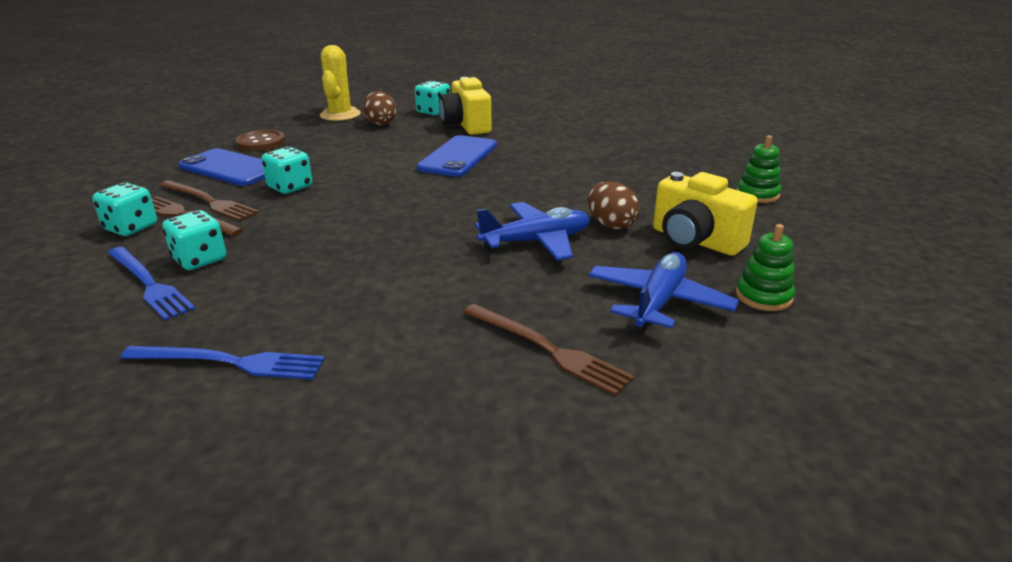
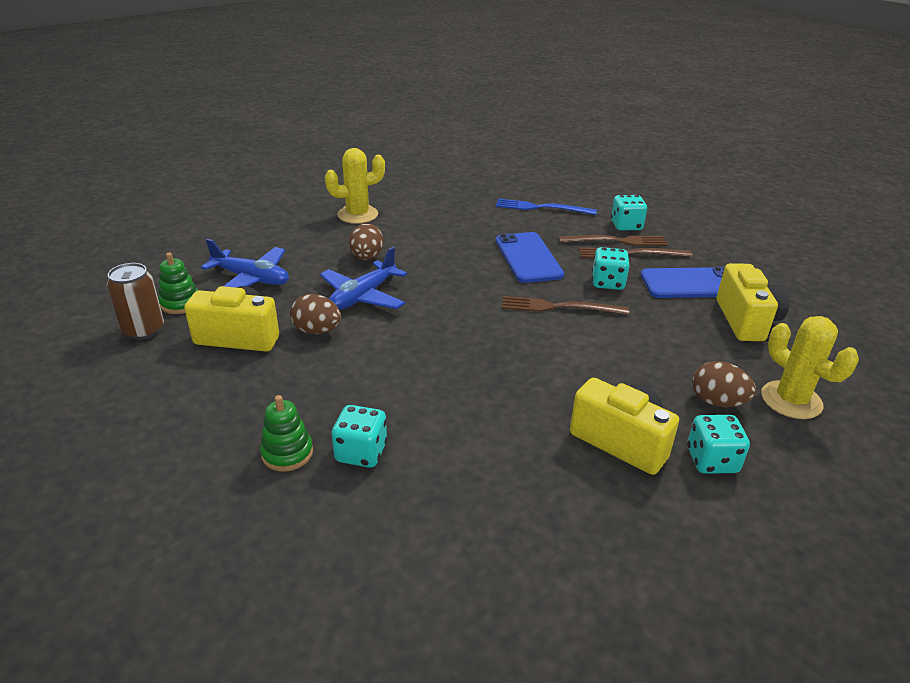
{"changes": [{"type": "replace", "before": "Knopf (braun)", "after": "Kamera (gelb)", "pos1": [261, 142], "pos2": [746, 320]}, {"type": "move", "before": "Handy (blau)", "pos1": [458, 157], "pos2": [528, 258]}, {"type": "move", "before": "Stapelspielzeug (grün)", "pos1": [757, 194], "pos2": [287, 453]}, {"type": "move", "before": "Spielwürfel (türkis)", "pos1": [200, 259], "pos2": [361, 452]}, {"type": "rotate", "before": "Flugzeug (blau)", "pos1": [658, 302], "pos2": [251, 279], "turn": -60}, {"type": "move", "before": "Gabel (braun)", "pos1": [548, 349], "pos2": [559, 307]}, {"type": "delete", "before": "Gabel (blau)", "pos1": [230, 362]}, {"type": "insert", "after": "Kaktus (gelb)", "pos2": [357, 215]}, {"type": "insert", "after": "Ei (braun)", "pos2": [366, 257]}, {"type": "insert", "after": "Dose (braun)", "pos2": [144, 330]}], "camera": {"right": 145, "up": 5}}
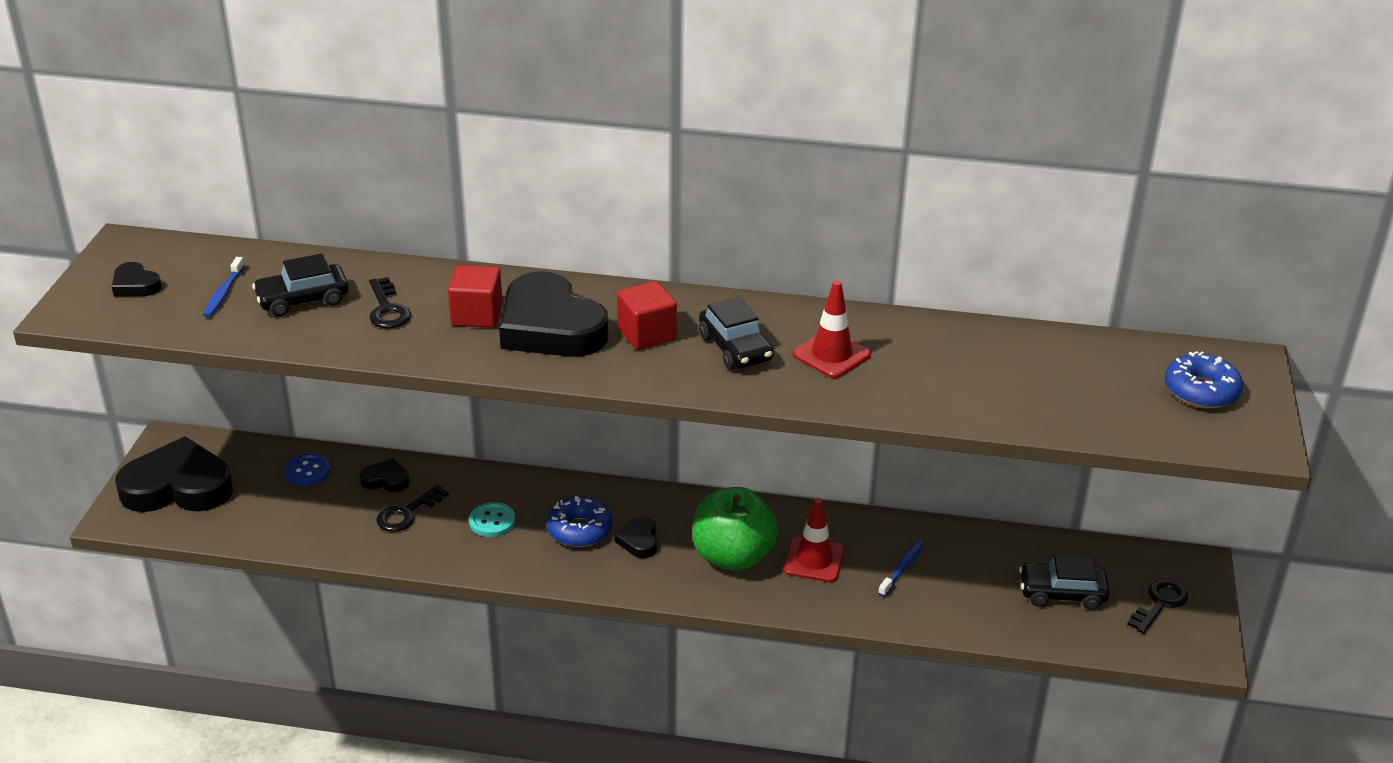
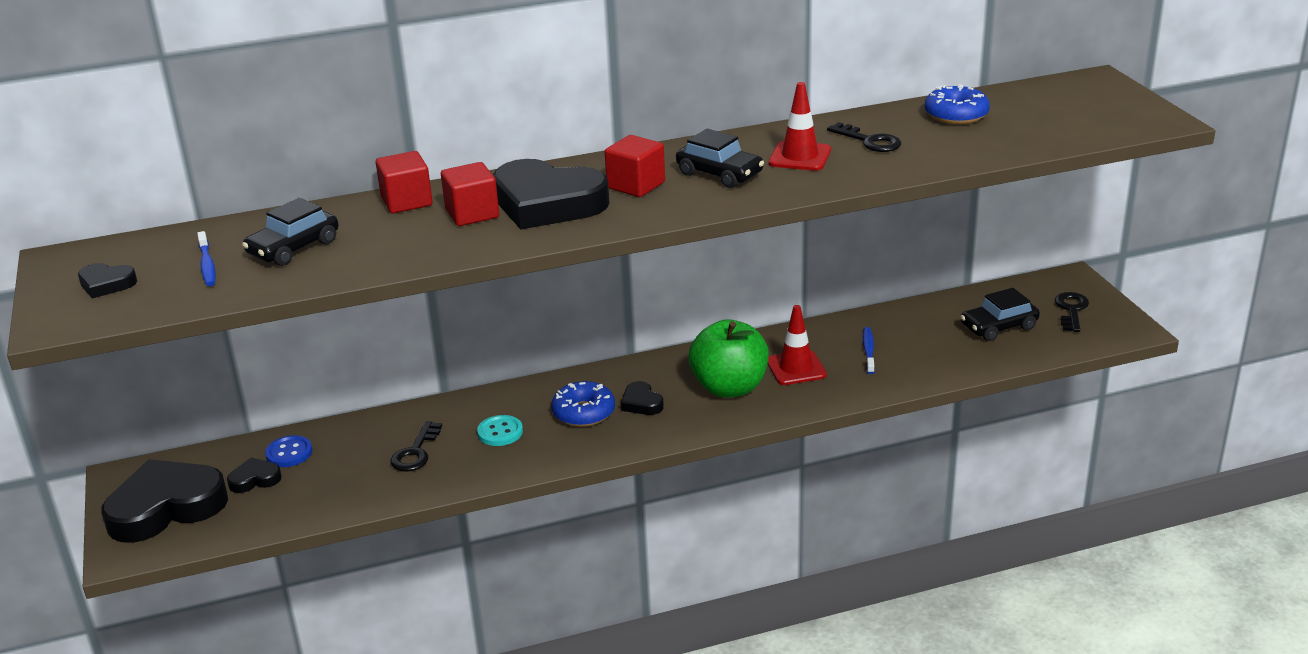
{"changes": [{"type": "move", "before": "Schlüssel (schwarz)", "pos1": [387, 309], "pos2": [869, 141]}, {"type": "move", "before": "Donut (blau)", "pos1": [1201, 391], "pos2": [956, 115]}, {"type": "move", "before": "Herz (schwarz)", "pos1": [386, 480], "pos2": [255, 479]}, {"type": "insert", "after": "Kubus (rot)", "pos2": [407, 201]}], "camera": {"right": -25, "up": -5}}
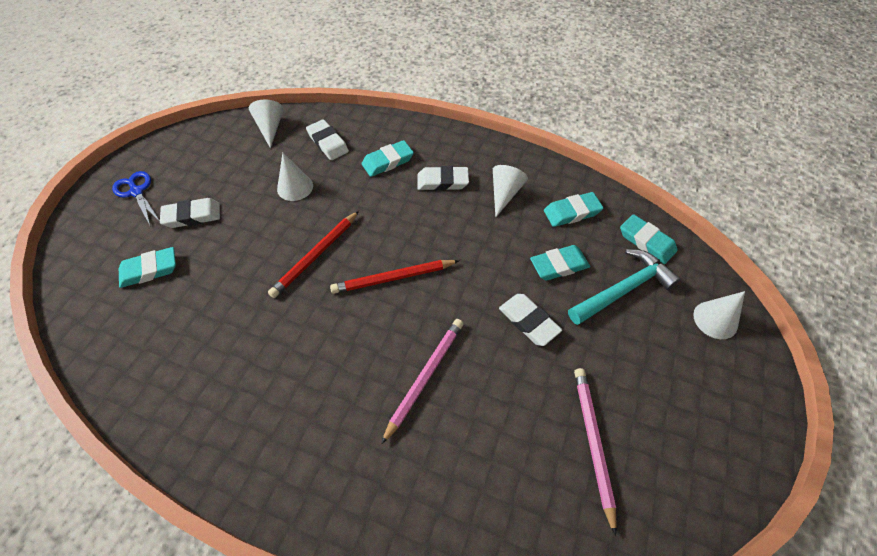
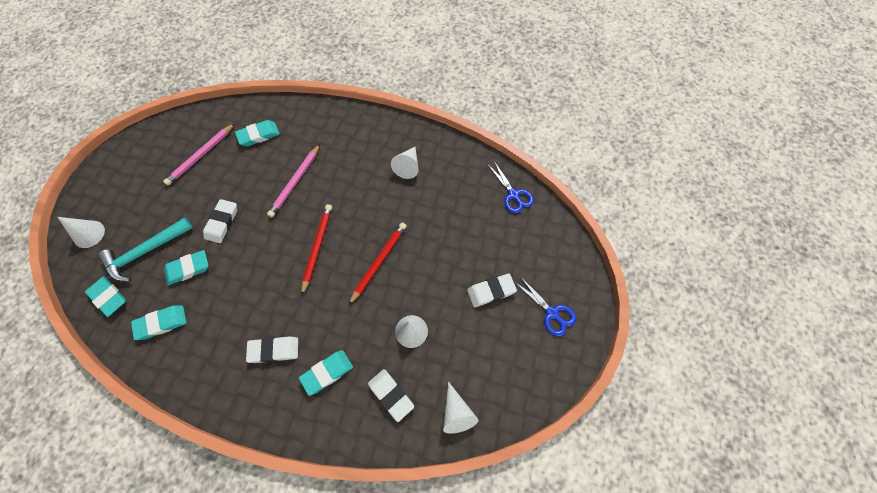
{"changes": [{"type": "move", "before": "Kegel (weiß)", "pos1": [504, 194], "pos2": [408, 166]}, {"type": "move", "before": "Radiergummi (türkis)", "pos1": [149, 270], "pos2": [259, 135]}, {"type": "rotate", "before": "Bleistift (rot)", "pos1": [393, 278], "pos2": [317, 247], "turn": -60}, {"type": "rotate", "before": "Radiergummi (weiß)", "pos1": [528, 321], "pos2": [222, 222], "turn": 60}, {"type": "rotate", "before": "Bleistift (rosa)", "pos1": [593, 443], "pos2": [201, 156], "turn": 45}, {"type": "insert", "after": "Schere (blau)", "pos2": [513, 195]}], "camera": {"right": 175, "up": 10}}
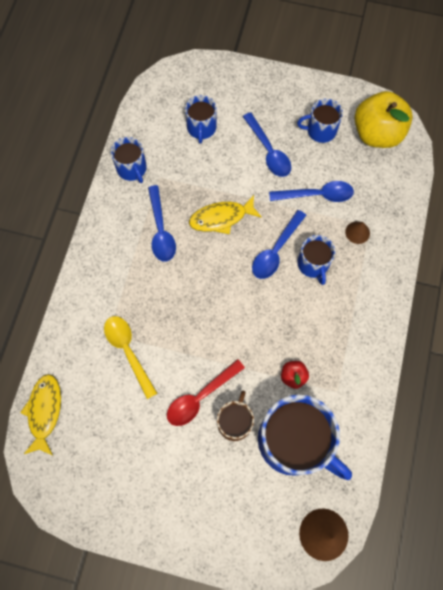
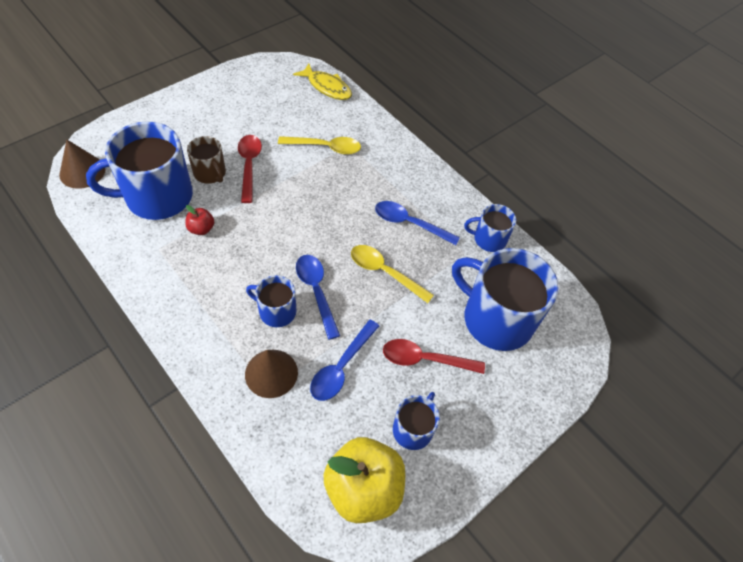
{"changes": [{"type": "resize", "before": "Tasse (blau)", "pos1": [201, 128], "pos2": [496, 319], "scale": 1.96}, {"type": "recolor", "before": "Löffel (blau)", "after": "Löffel (rot)", "pos1": [268, 151], "pos2": [425, 359]}, {"type": "replace", "before": "Fisch (gelb)", "after": "Löffel (gelb)", "pos1": [221, 218], "pos2": [384, 272]}, {"type": "resize", "before": "Kegel (braun)", "pos1": [357, 232], "pos2": [271, 373], "scale": 1.71}], "camera": {"right": 120, "up": -15}}
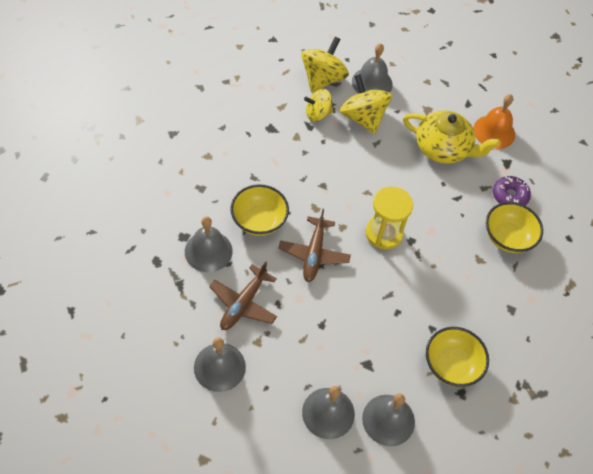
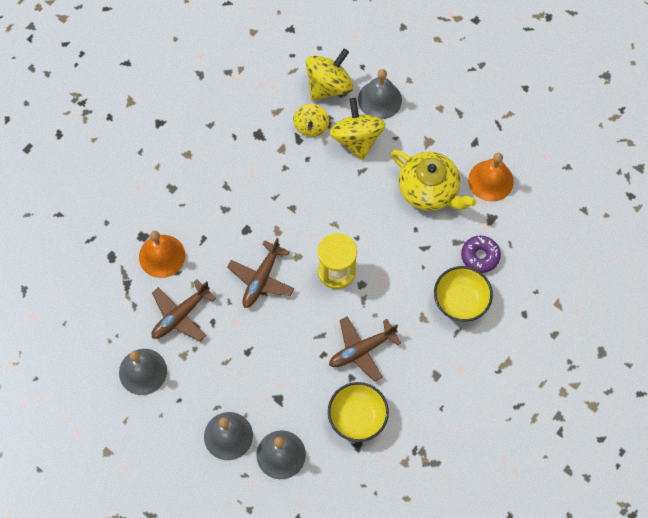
{"changes": [{"type": "rotate", "before": "Kreisel (gelb)", "pos1": [317, 114], "pos2": [311, 126], "turn": -90}, {"type": "delete", "before": "Schüssel (gelb)", "pos1": [259, 220]}, {"type": "recolor", "before": "Glocke (grau)", "after": "Glocke (orange)", "pos1": [208, 251], "pos2": [162, 256]}, {"type": "insert", "after": "Flugzeug (braun)", "pos2": [361, 350]}], "camera": {"right": 20, "up": 10}}
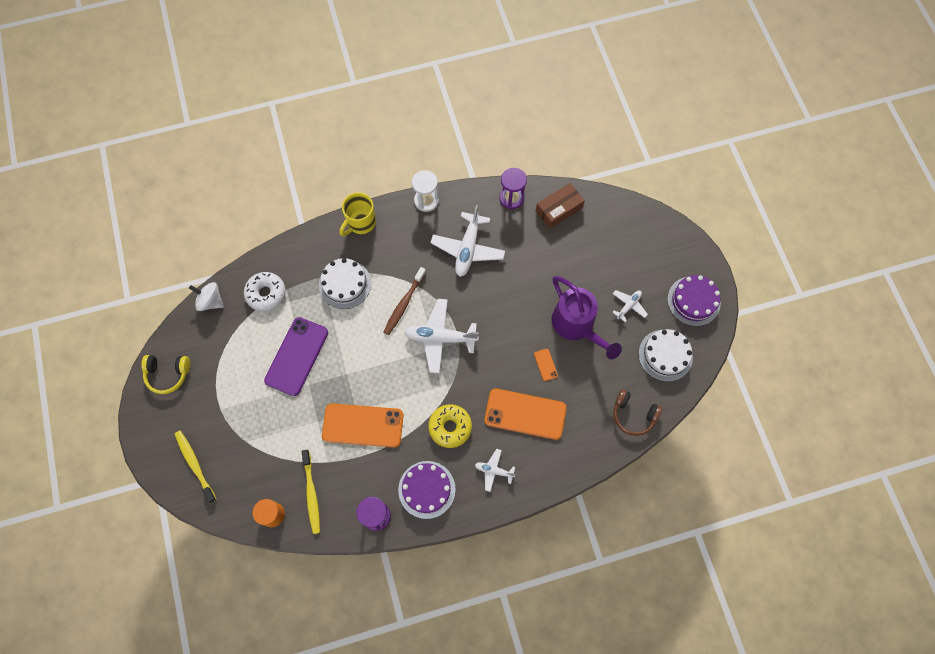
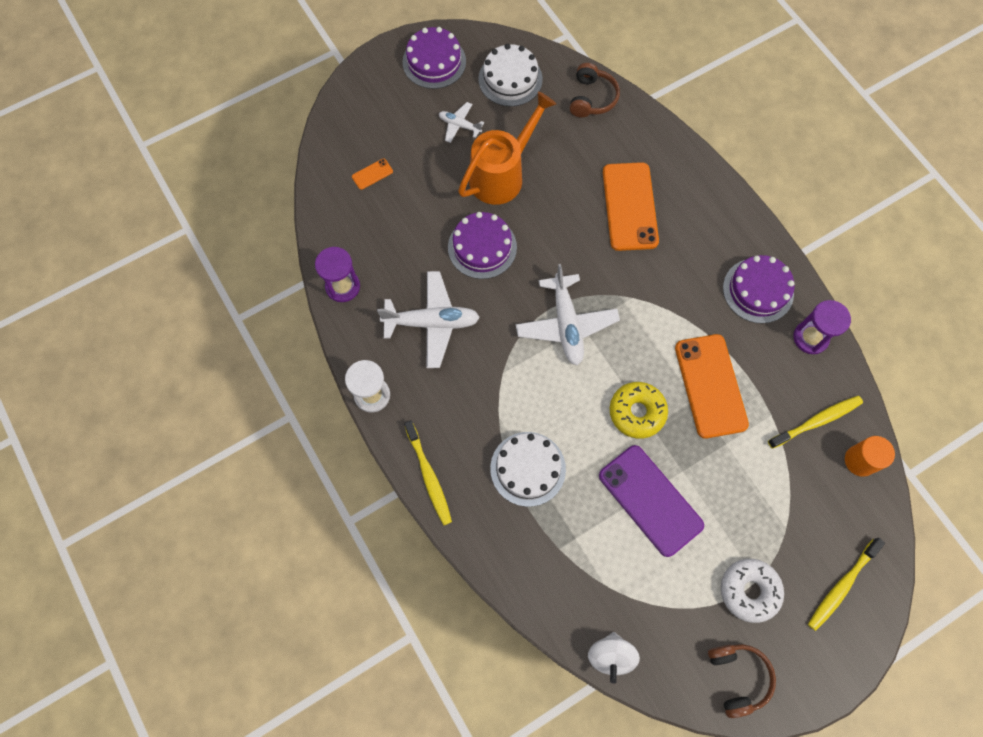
{"changes": [{"type": "delete", "before": "Schachtel (braun)", "pos1": [559, 209]}, {"type": "replace", "before": "Tasse (gelb)", "after": "Zahnbürste (gelb)", "pos1": [360, 223], "pos2": [429, 476]}, {"type": "delete", "before": "Zahnbürste (braun)", "pos1": [404, 304]}, {"type": "move", "before": "Donut (weiß)", "pos1": [266, 294], "pos2": [749, 591]}, {"type": "recolor", "before": "Gießkanne (lila)", "after": "Gießkanne (orange)", "pos1": [577, 326], "pos2": [502, 174]}, {"type": "rotate", "before": "Handy (lila)", "pos1": [297, 356], "pos2": [650, 500], "turn": 45}, {"type": "move", "before": "Handy (orange)", "pos1": [545, 365], "pos2": [372, 174]}, {"type": "recolor", "before": "Kopfhörer (gelb)", "after": "Kopfhörer (braun)", "pos1": [168, 374], "pos2": [738, 677]}, {"type": "move", "before": "Donut (gelb)", "pos1": [450, 427], "pos2": [637, 412]}, {"type": "delete", "before": "Flugzeug (weiß)", "pos1": [494, 471]}, {"type": "insert", "after": "Kuchen (lila)", "pos2": [482, 247]}], "camera": {"right": -105, "up": 0}}
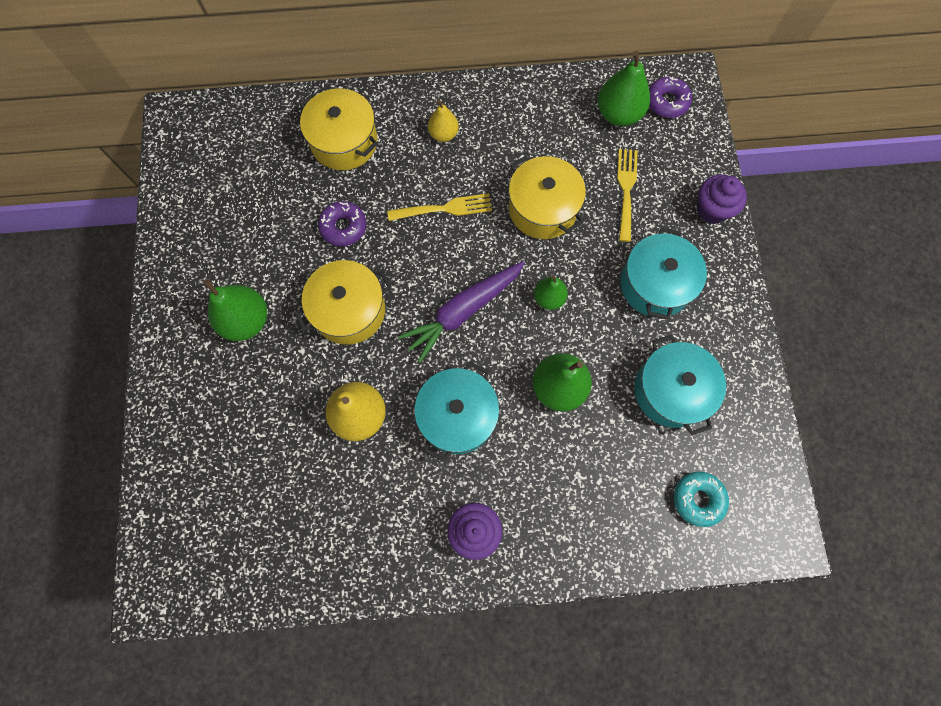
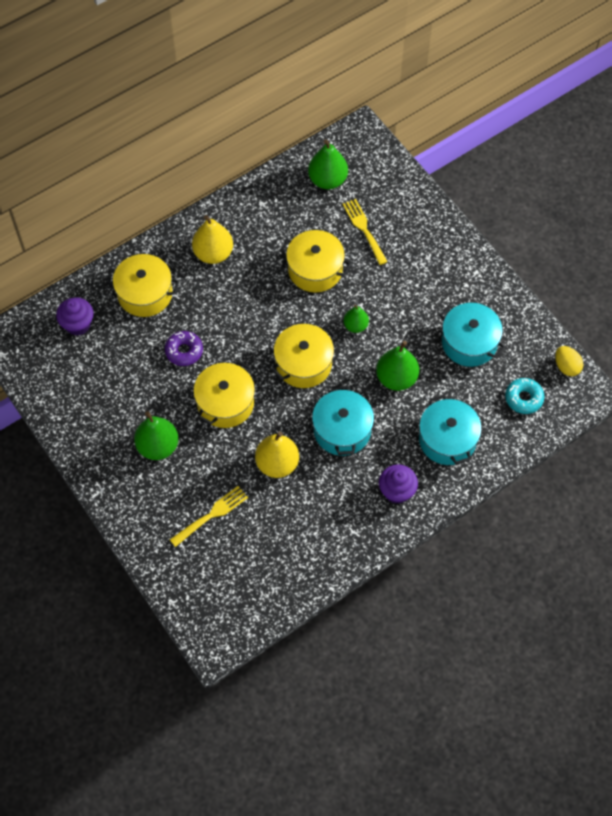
{"changes": [{"type": "delete", "before": "Donut (lila)", "pos1": [667, 102]}, {"type": "resize", "before": "Birne (gelb)", "pos1": [443, 134], "pos2": [213, 253], "scale": 1.65}, {"type": "move", "before": "Muffin (lila)", "pos1": [711, 210], "pos2": [78, 324]}, {"type": "move", "before": "Gabel (gelb)", "pos1": [445, 208], "pos2": [211, 514]}, {"type": "move", "before": "Kochtopf (türkis)", "pos1": [655, 284], "pos2": [447, 439]}, {"type": "replace", "before": "Karotte (lila)", "after": "Kochtopf (gelb)", "pos1": [463, 312], "pos2": [303, 364]}, {"type": "insert", "after": "Ei (gelb)", "pos2": [566, 366]}], "camera": {"right": -30, "up": -10}}
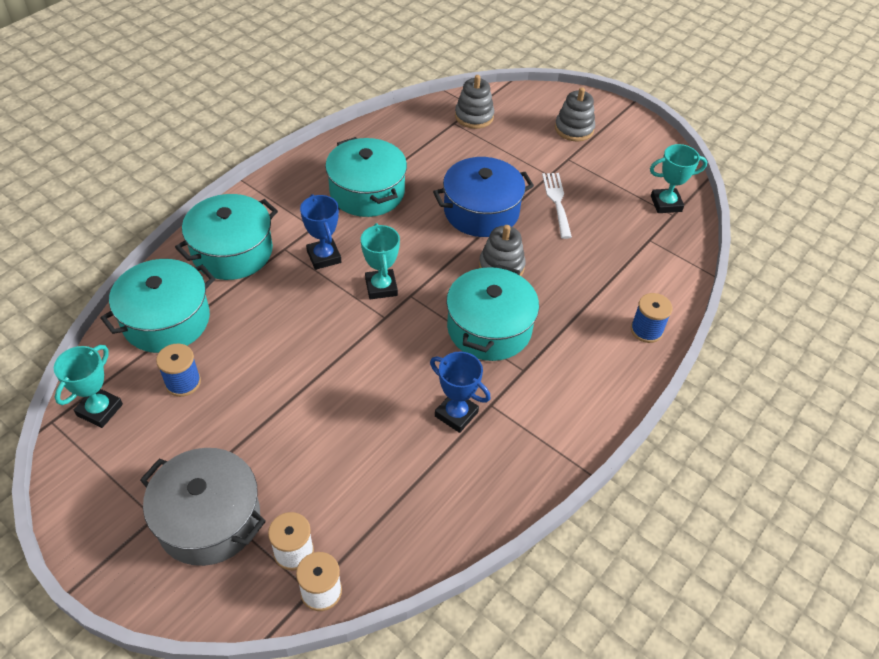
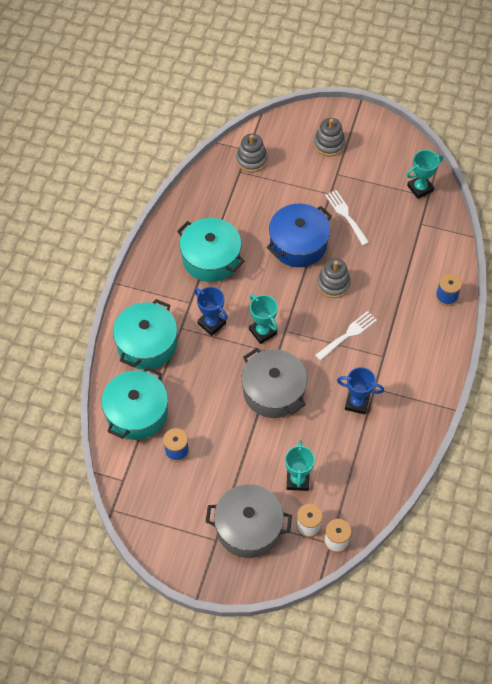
{"changes": [{"type": "replace", "before": "Kochtopf (türkis)", "after": "Gabel (weiß)", "pos1": [489, 328], "pos2": [348, 334]}, {"type": "move", "before": "Pokal (türkis)", "pos1": [100, 410], "pos2": [297, 480]}, {"type": "insert", "after": "Kochtopf (grau)", "pos2": [273, 391]}], "camera": {"right": -20, "up": 10}}
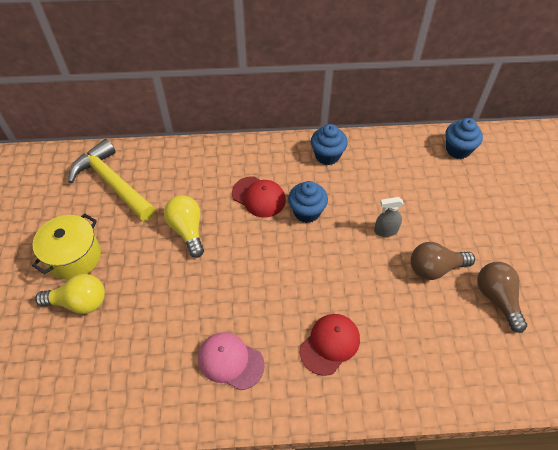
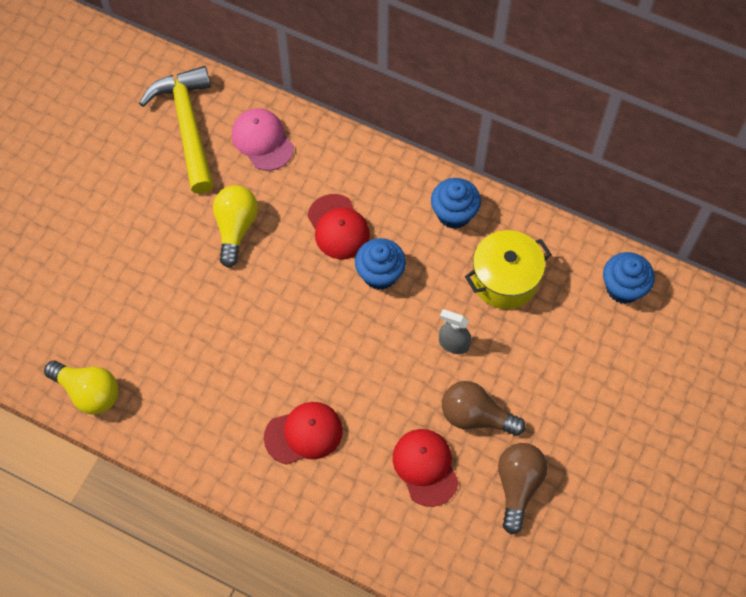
{"changes": [{"type": "move", "before": "Kochtopf (gelb)", "pos1": [74, 257], "pos2": [505, 280]}, {"type": "move", "before": "Glühbirne (gelb)", "pos1": [79, 302], "pos2": [88, 392]}, {"type": "move", "before": "Kappe (rosa)", "pos1": [230, 361], "pos2": [262, 140]}, {"type": "insert", "after": "Kappe (rot)", "pos2": [425, 467]}], "camera": {"right": 30, "up": 10}}
